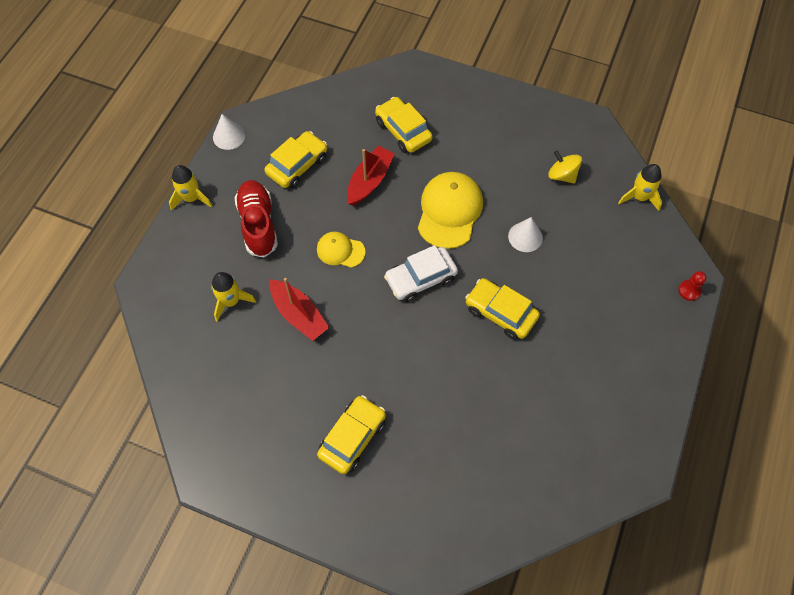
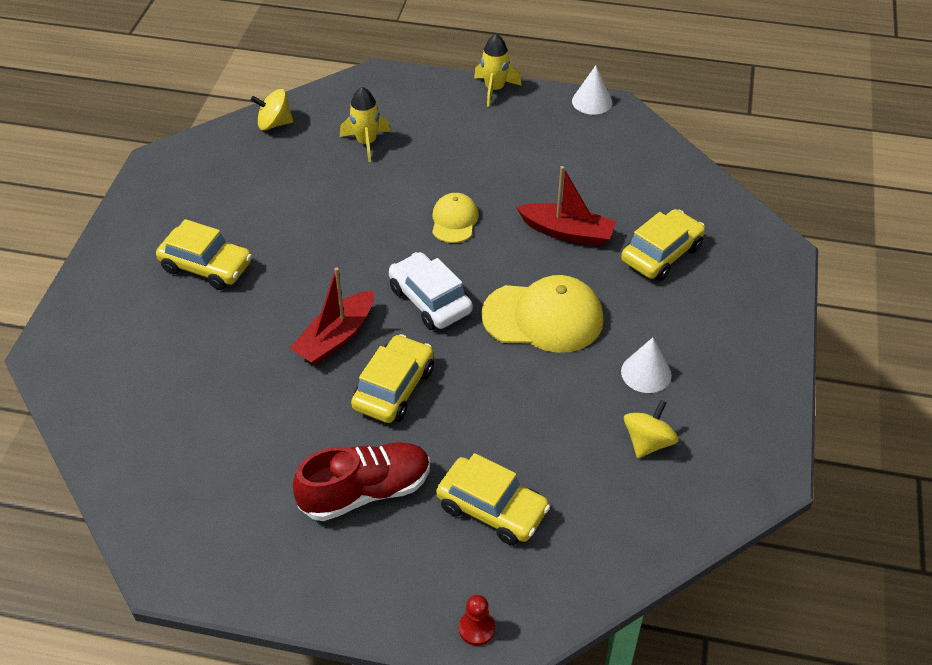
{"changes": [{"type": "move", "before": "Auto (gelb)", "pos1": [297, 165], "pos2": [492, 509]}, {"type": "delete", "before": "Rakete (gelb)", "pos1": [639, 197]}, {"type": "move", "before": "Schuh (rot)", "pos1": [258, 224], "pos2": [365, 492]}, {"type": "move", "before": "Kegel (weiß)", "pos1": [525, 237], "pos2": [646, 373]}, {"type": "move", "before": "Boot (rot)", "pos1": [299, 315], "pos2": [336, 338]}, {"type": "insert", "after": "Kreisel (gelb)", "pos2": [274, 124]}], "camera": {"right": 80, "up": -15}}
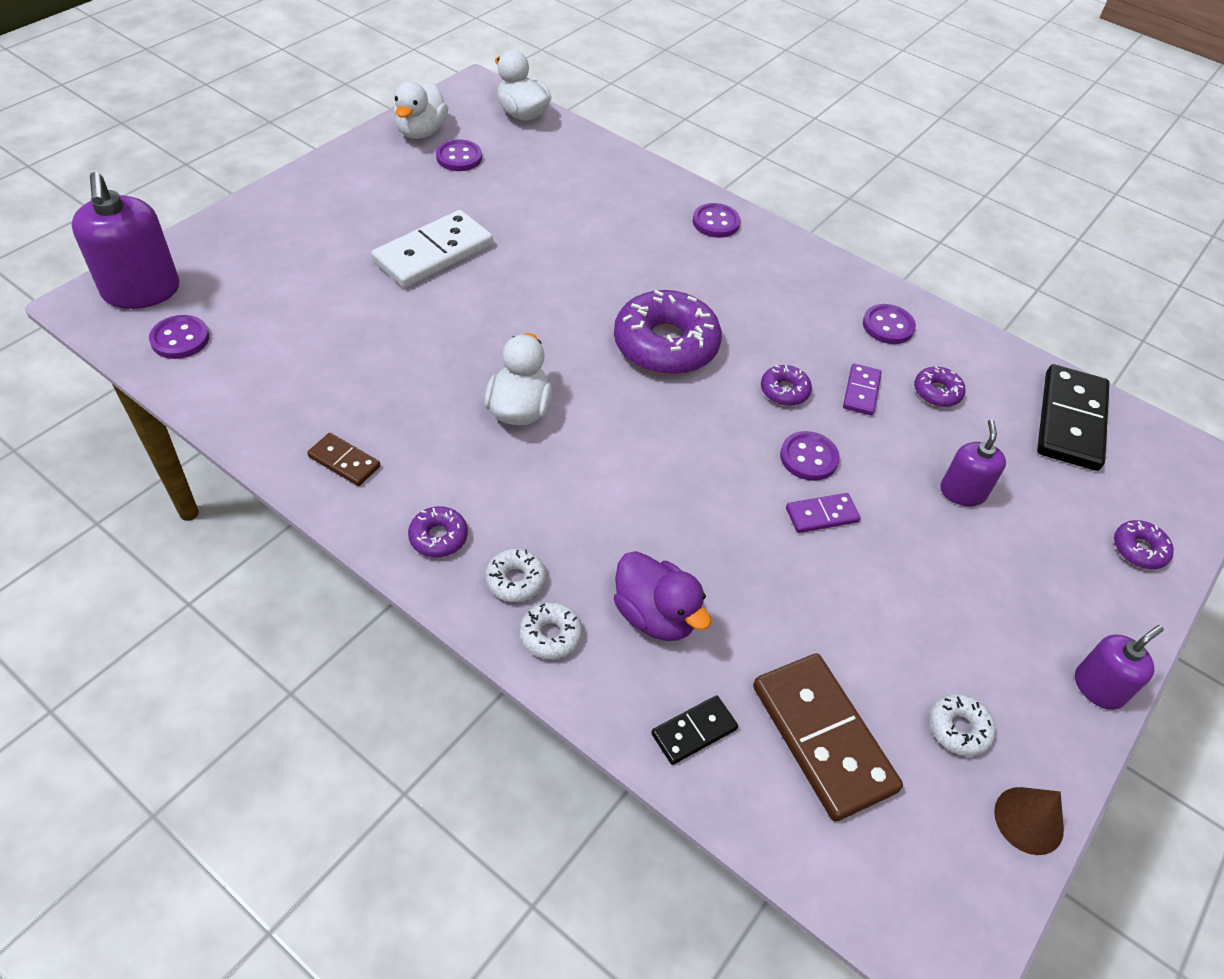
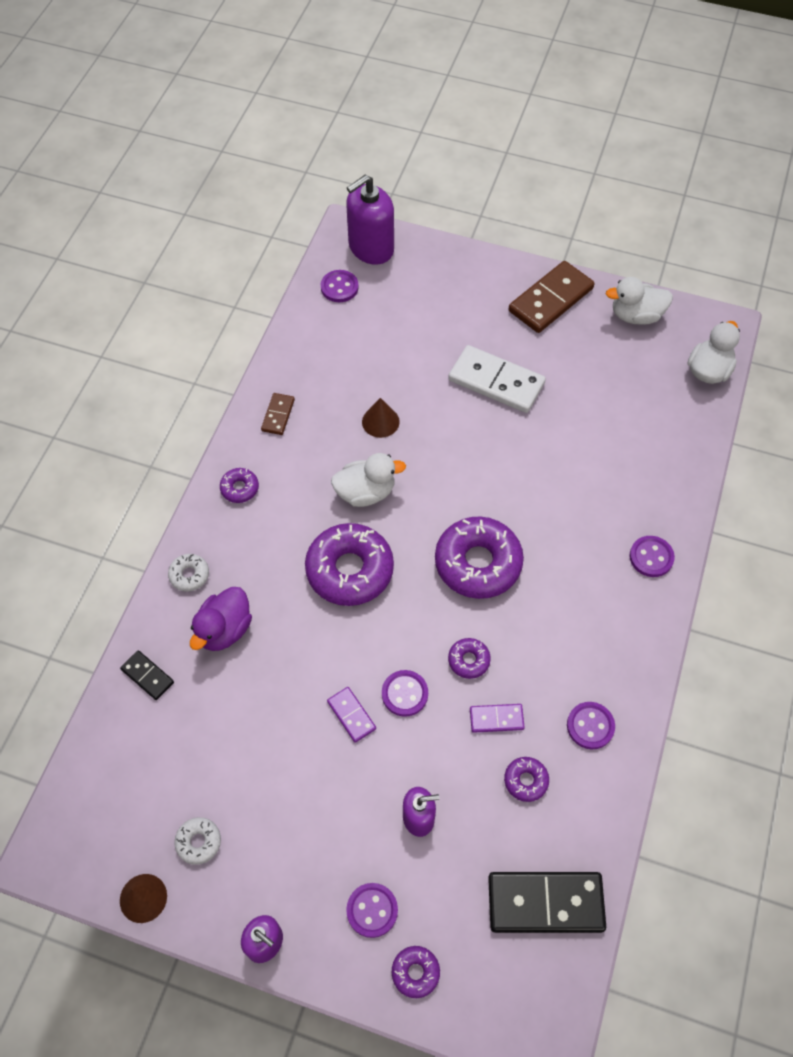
{"changes": [{"type": "move", "before": "Knopf (lila)", "pos1": [459, 157], "pos2": [372, 910]}, {"type": "delete", "before": "Donut (weiß)", "pos1": [515, 580]}, {"type": "move", "before": "Dominostein (braun)", "pos1": [823, 737], "pos2": [551, 300]}, {"type": "insert", "after": "Kegel (braun)", "pos2": [380, 421]}, {"type": "insert", "after": "Donut (lila)", "pos2": [349, 570]}], "camera": {"right": 75, "up": 10}}
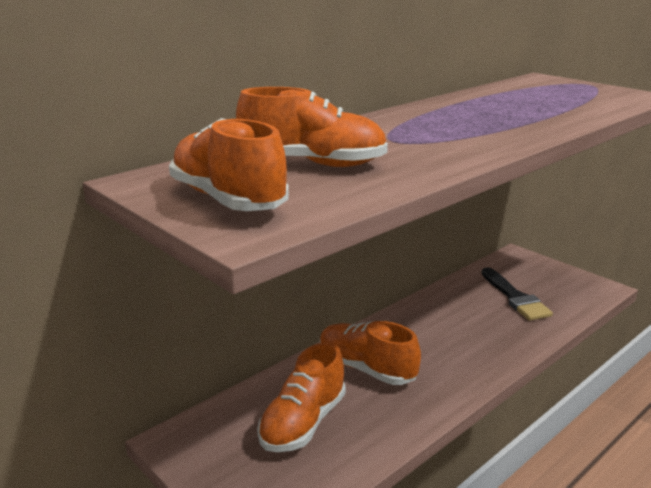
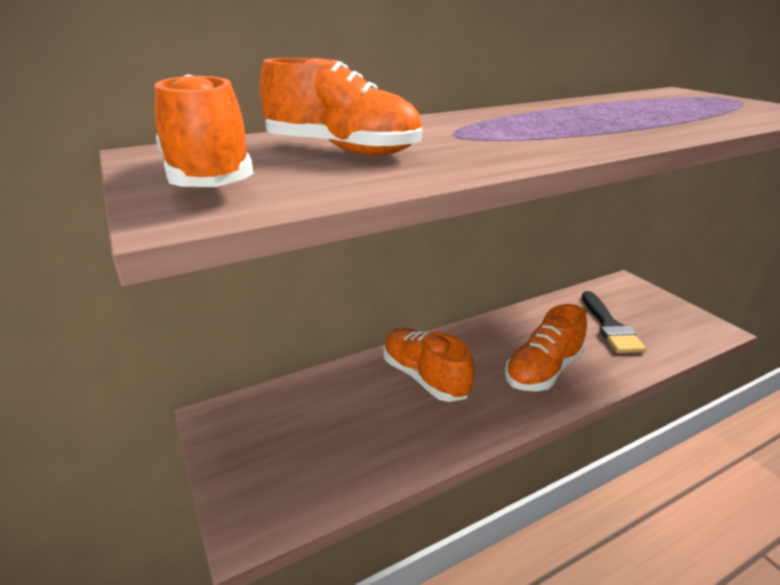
{"changes": [{"type": "move", "before": "Schuh (orange)", "pos1": [303, 423], "pos2": [543, 371]}], "camera": {"right": 15, "up": 5}}
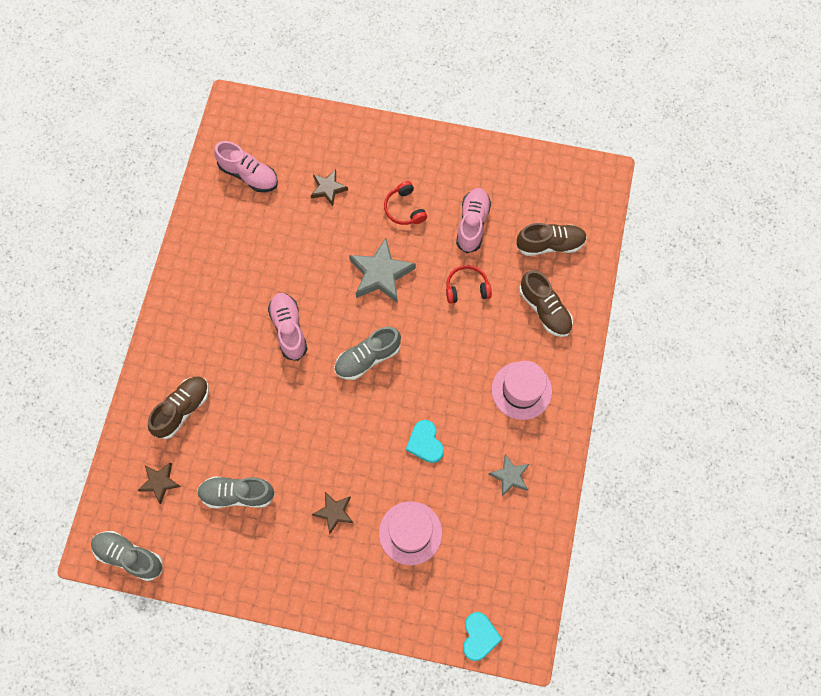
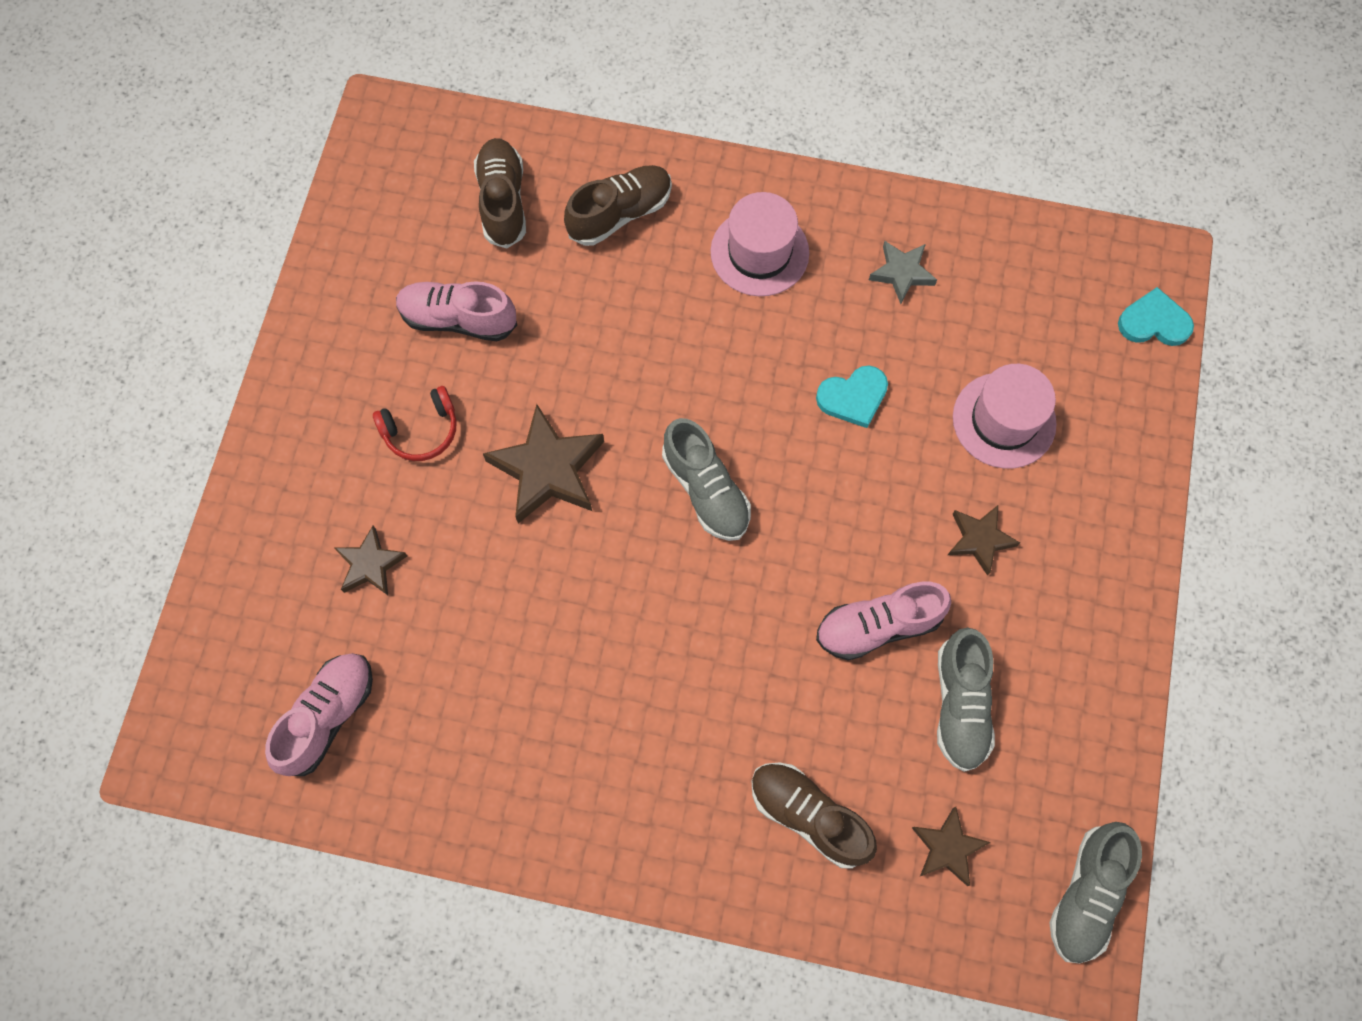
{"changes": [{"type": "recolor", "before": "Stern (grau)", "after": "Stern (braun)", "pos1": [381, 274], "pos2": [547, 469]}, {"type": "delete", "before": "Kopfhörer (rot)", "pos1": [467, 288]}, {"type": "move", "before": "Schuh (rosa)", "pos1": [289, 329], "pos2": [878, 626]}], "camera": {"right": -90, "up": 0}}
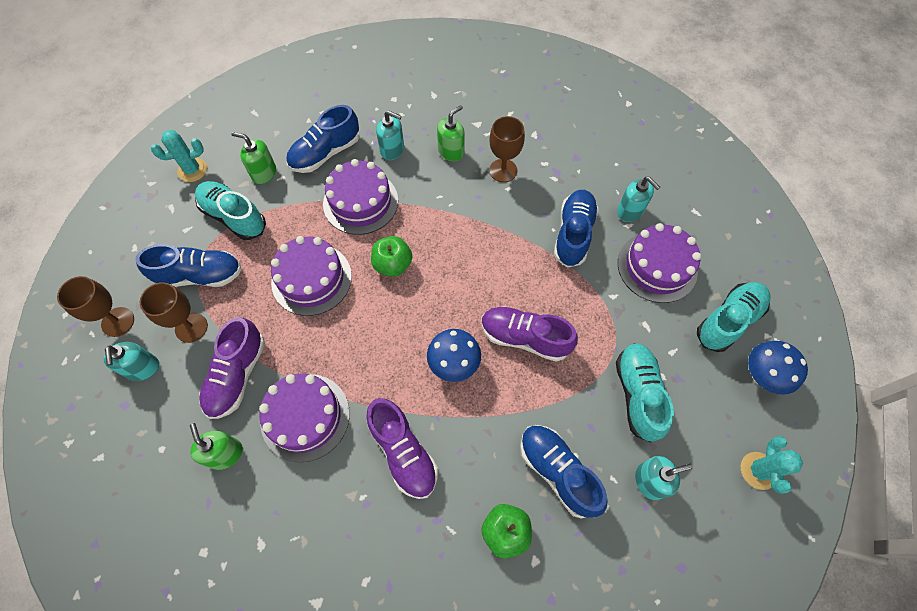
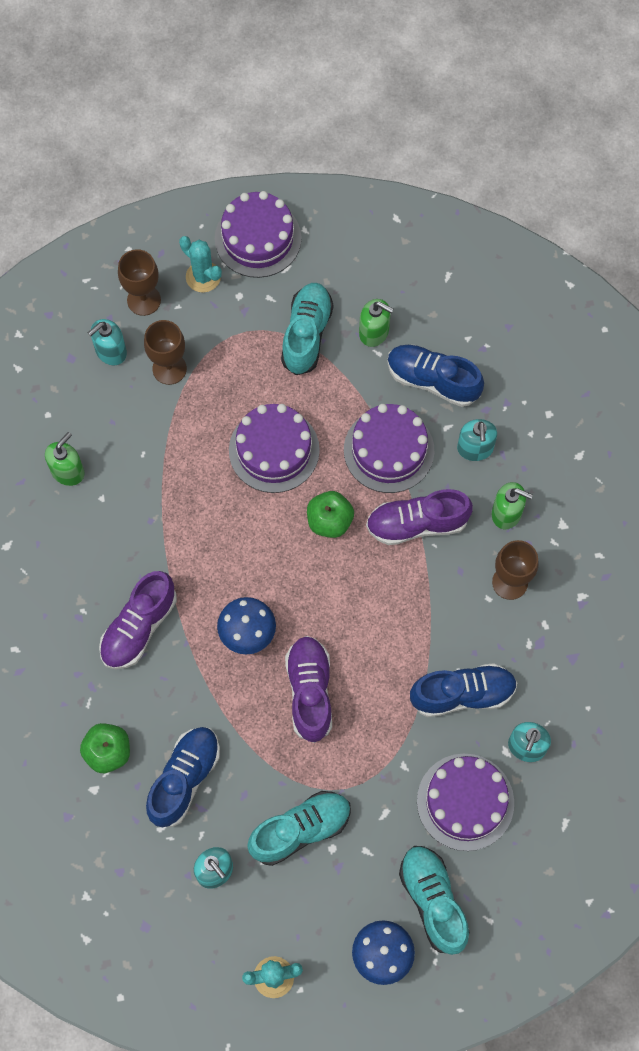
{"changes": [{"type": "move", "before": "Kaktus (türkis)", "pos1": [192, 170], "pos2": [203, 277]}, {"type": "rotate", "before": "Seifenspender (grün)", "pos1": [264, 173], "pos2": [374, 332], "turn": 120}, {"type": "delete", "before": "Schuh (blau)", "pos1": [199, 275]}, {"type": "rotate", "before": "Schuh (türkis)", "pos1": [728, 321], "pos2": [433, 901], "turn": -135}, {"type": "move", "before": "Schuh (lila)", "pos1": [237, 375], "pos2": [417, 524]}, {"type": "move", "before": "Kuchen (lila)", "pos1": [305, 417], "pos2": [258, 238]}], "camera": {"right": 65, "up": 5}}
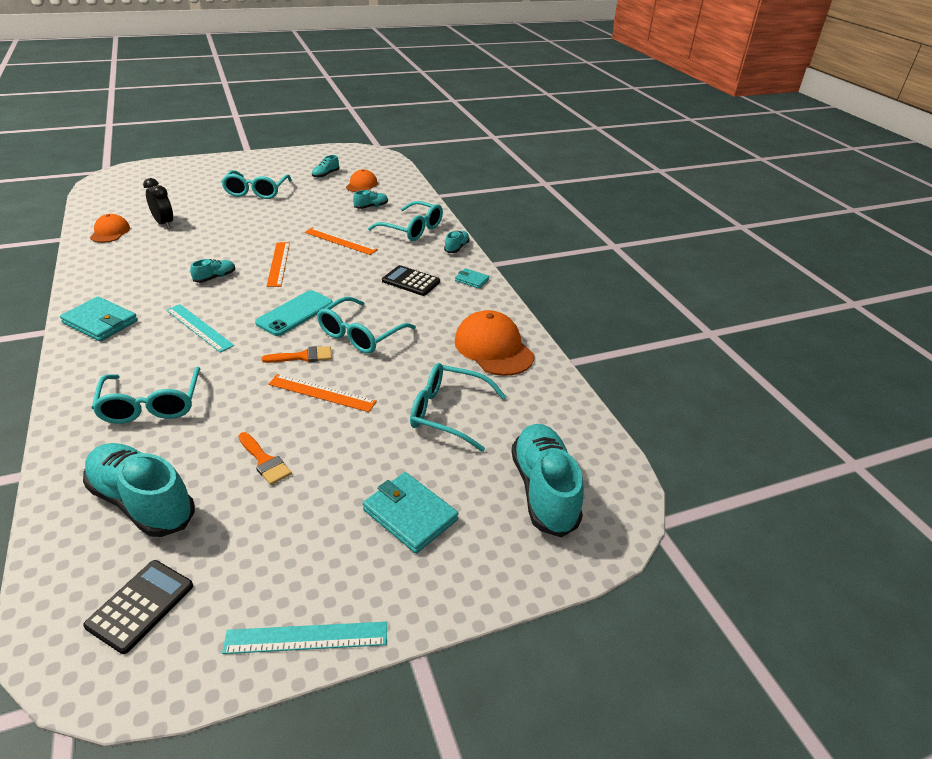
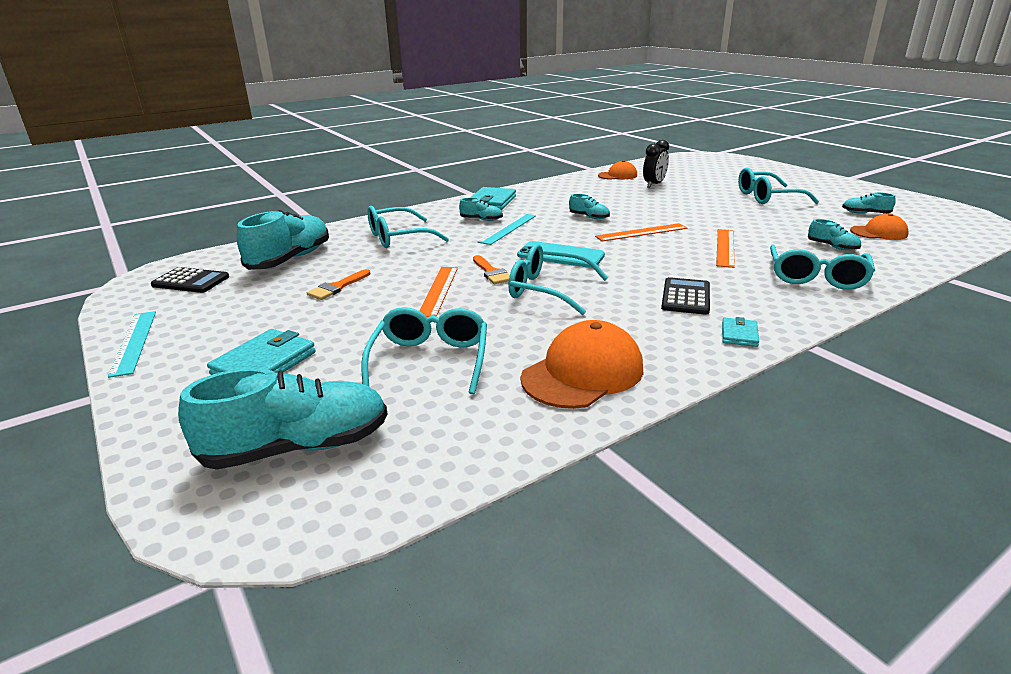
{"changes": [{"type": "move", "before": "Schuh (türkis)", "pos1": [456, 248], "pos2": [481, 220]}], "camera": {"right": 80, "up": -10}}
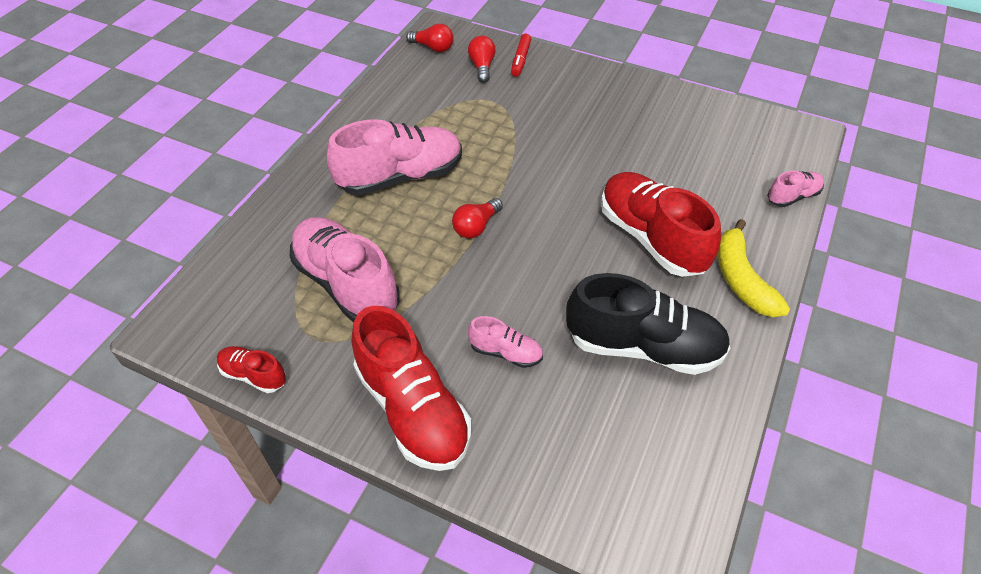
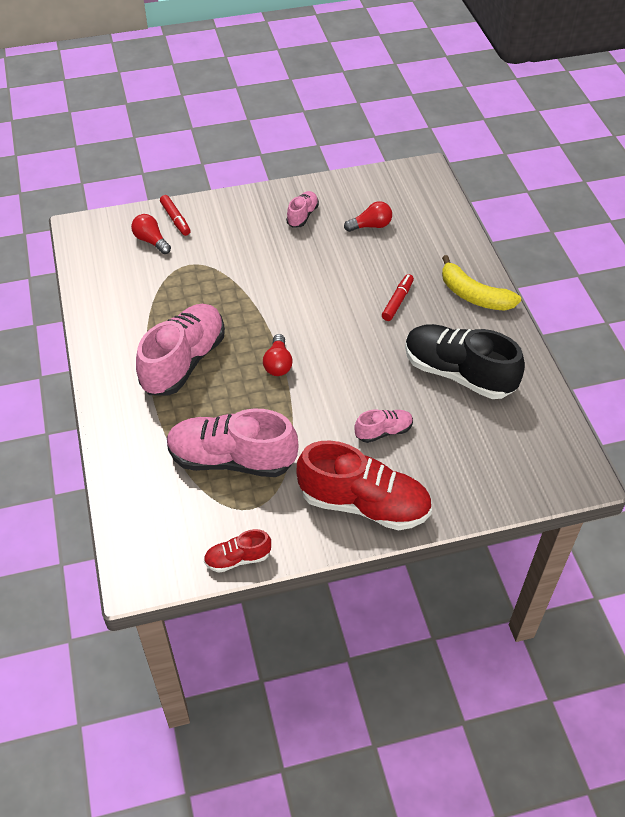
{"changes": [{"type": "move", "before": "Glühbirne (rot)", "pos1": [433, 47], "pos2": [370, 226]}, {"type": "move", "before": "Schuh (rosa)", "pos1": [792, 196], "pos2": [302, 216]}, {"type": "replace", "before": "Schuh (rot)", "after": "Filzstift (rot)", "pos1": [651, 238], "pos2": [397, 301]}, {"type": "rotate", "before": "Schuh (schwarz)", "pos1": [643, 346], "pos2": [458, 373], "turn": -120}], "camera": {"right": -40, "up": 0}}
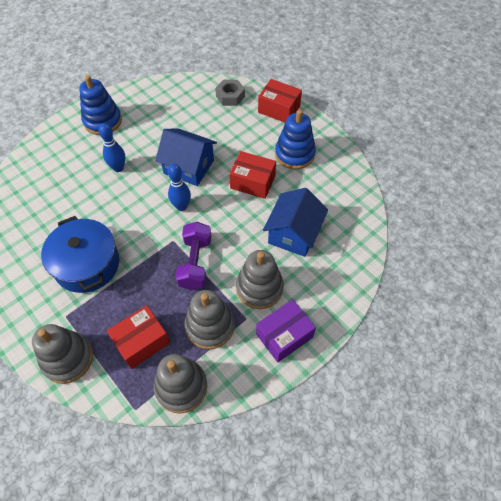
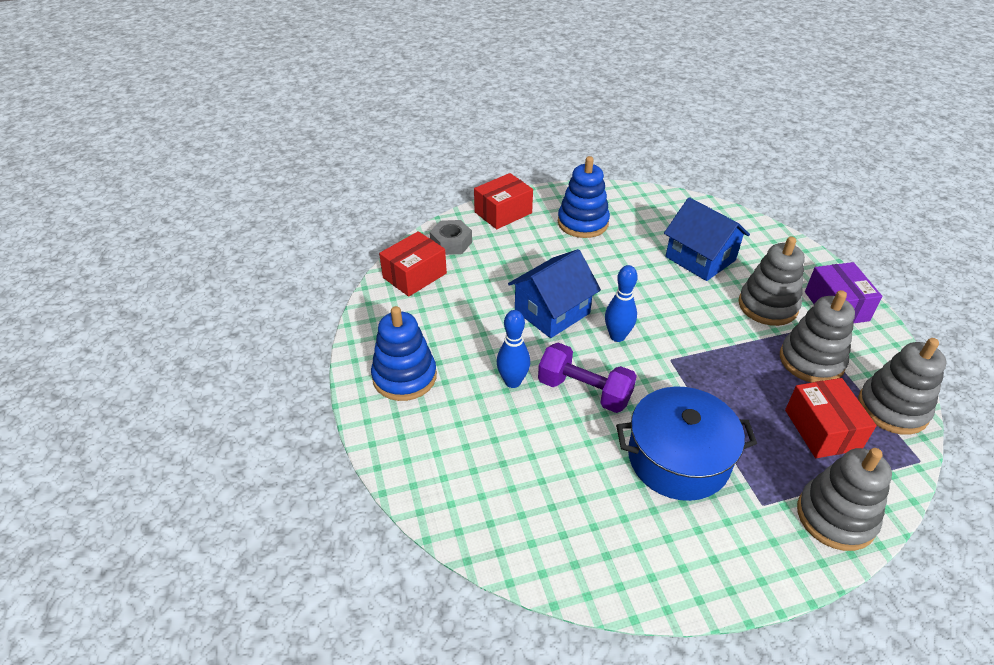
{"changes": [{"type": "move", "before": "Schachtel (rot)", "pos1": [252, 182], "pos2": [414, 275]}, {"type": "move", "before": "Hantel (lila)", "pos1": [195, 263], "pos2": [584, 391]}], "camera": {"right": -65, "up": -15}}
